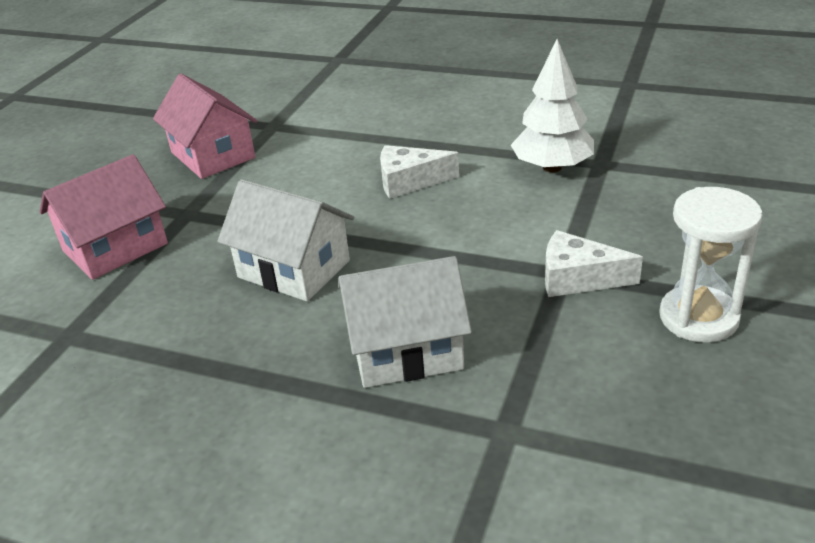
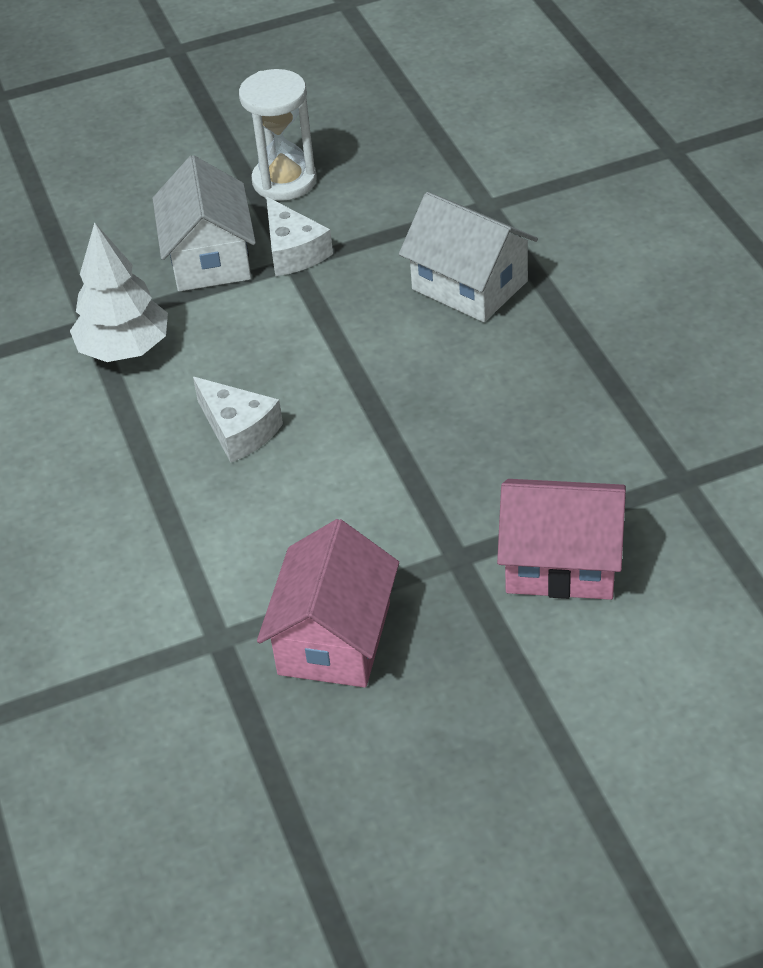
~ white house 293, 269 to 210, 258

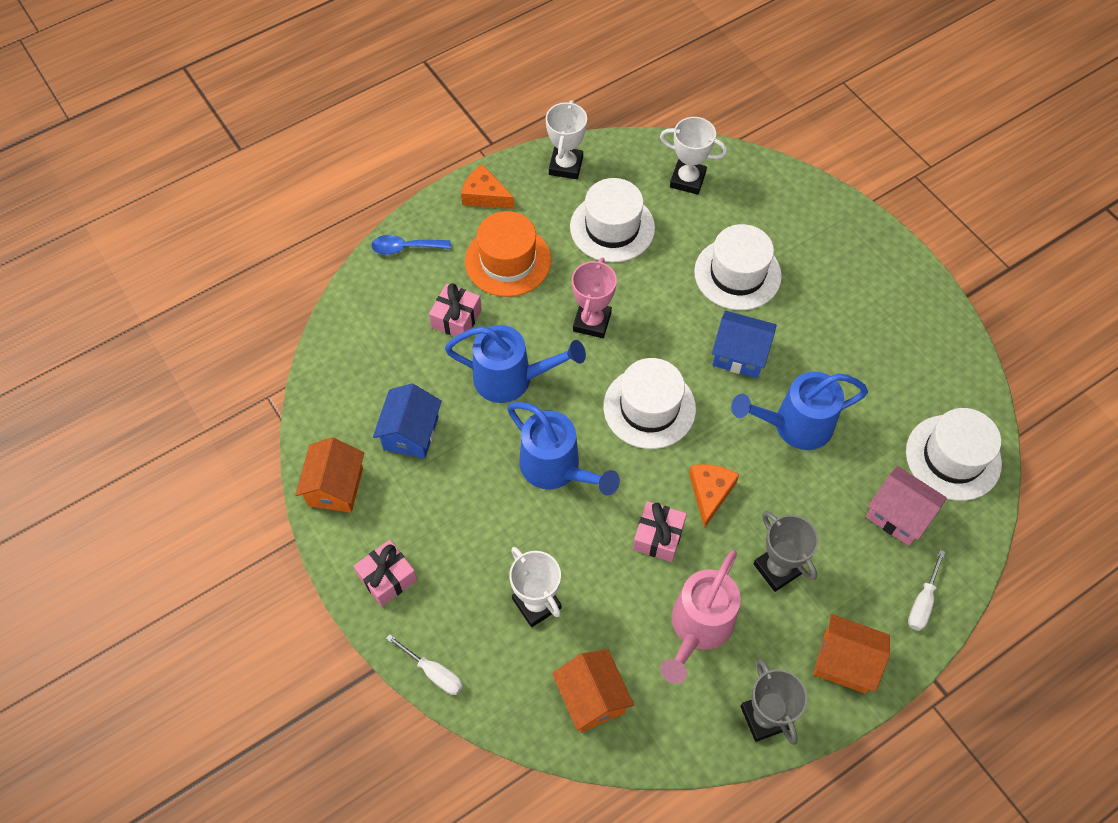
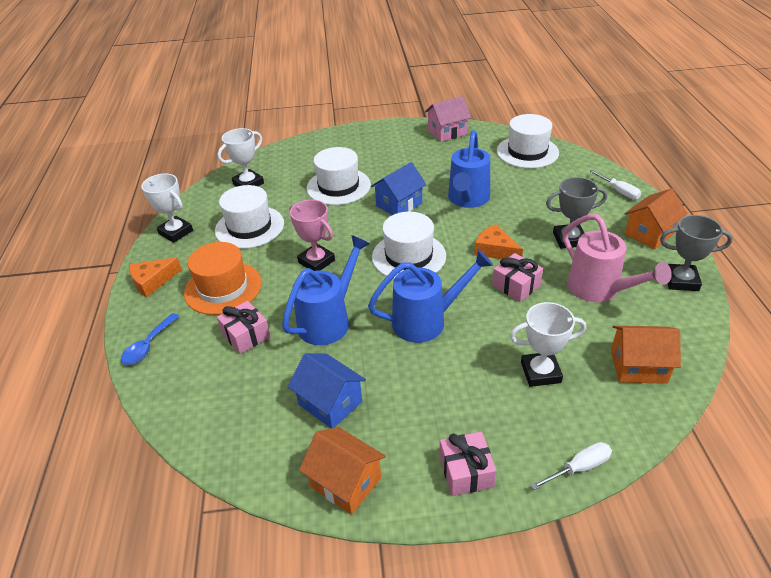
~ pink house 898, 515 to 447, 132

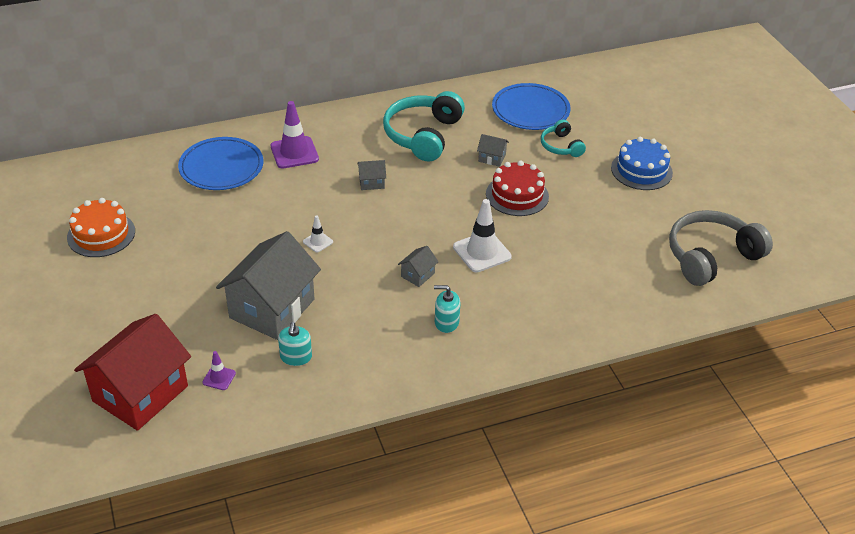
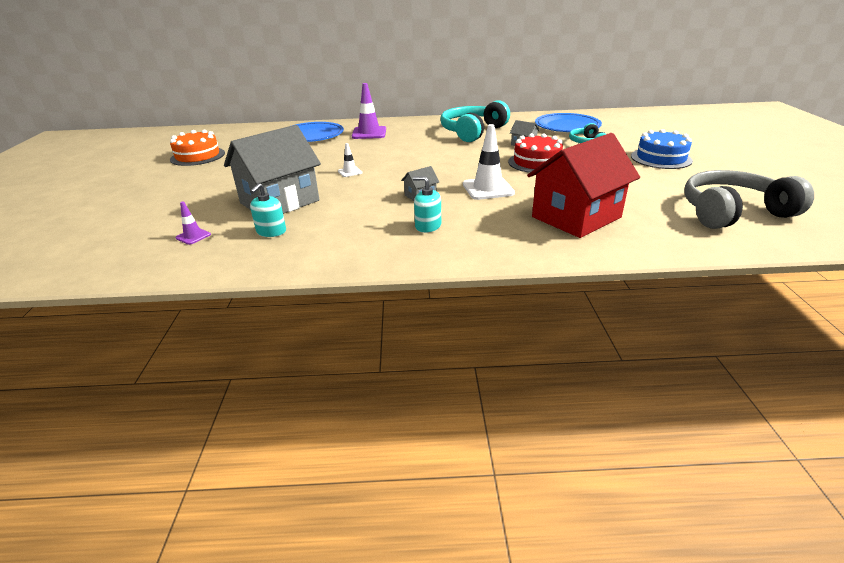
- grey house 371, 182
~ red house 140, 393 to 576, 217

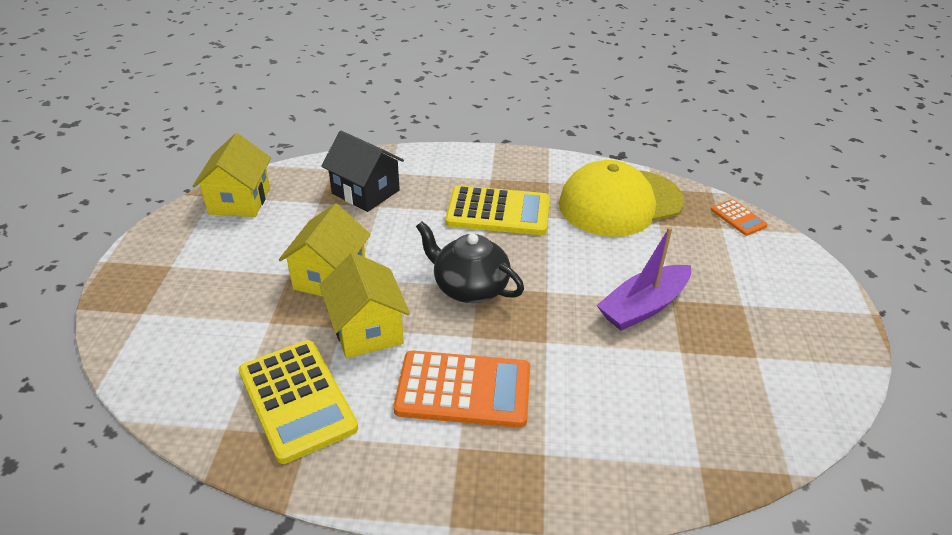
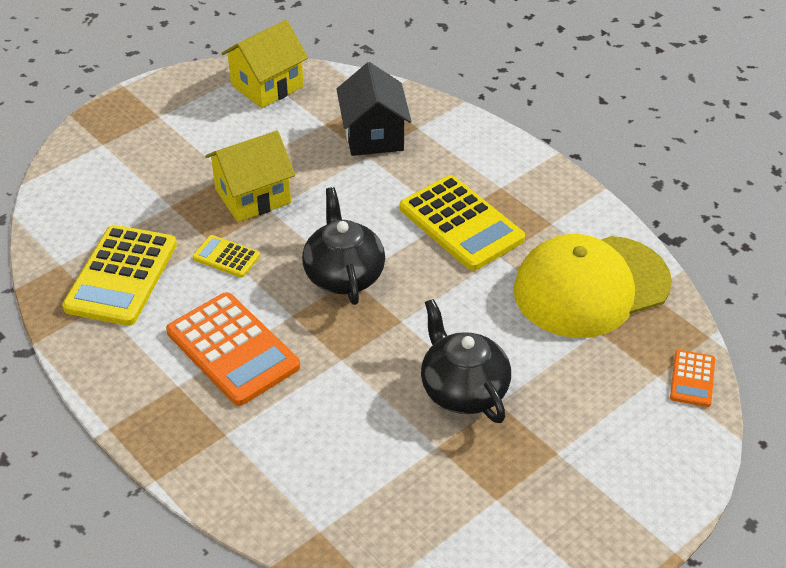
~ yellow house 367, 330 to yellow calculator 226, 257
~ purple boat 643, 307 to black teapot 463, 390
~ yellow cap 620, 203 = 591, 286 45 degrees counterclockwise

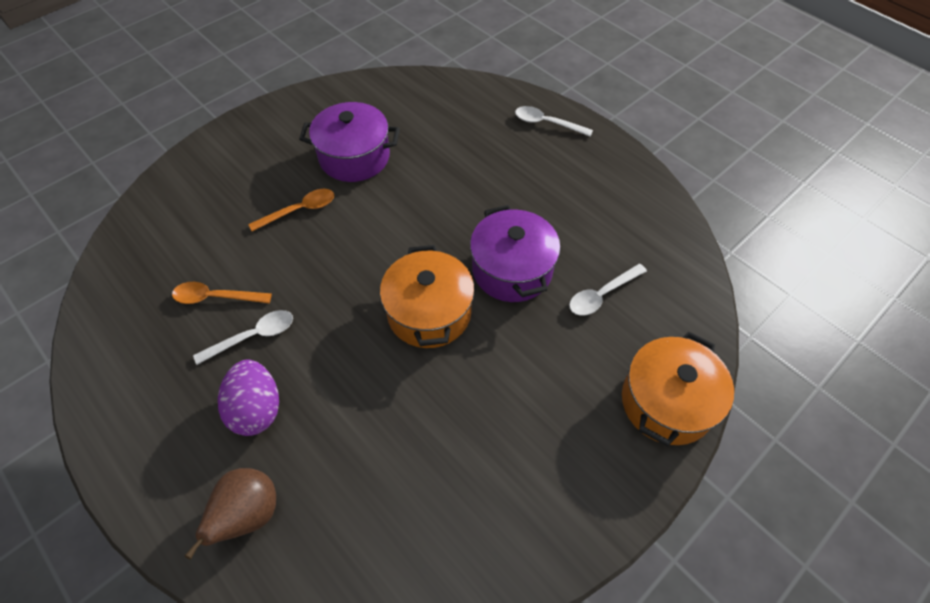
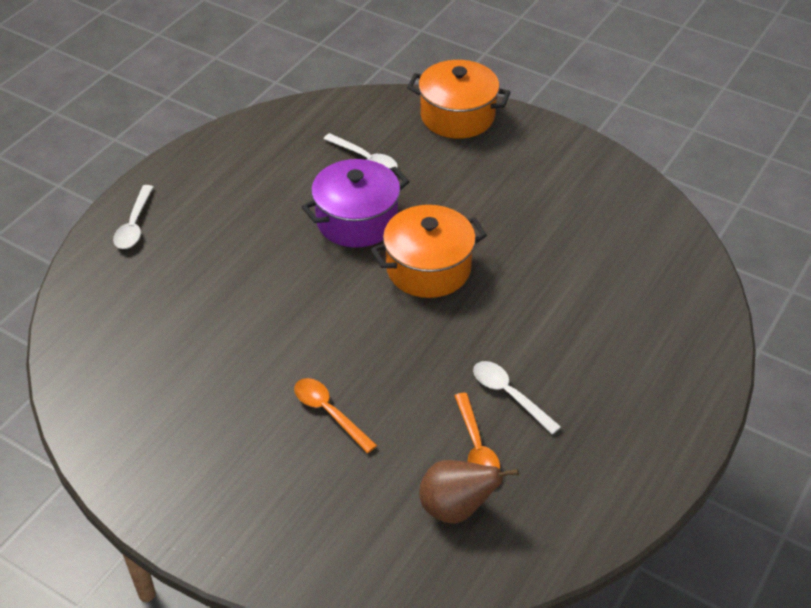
- purple egg 257, 409
- purple pot 354, 157
~ brown pear 249, 514 to 456, 508

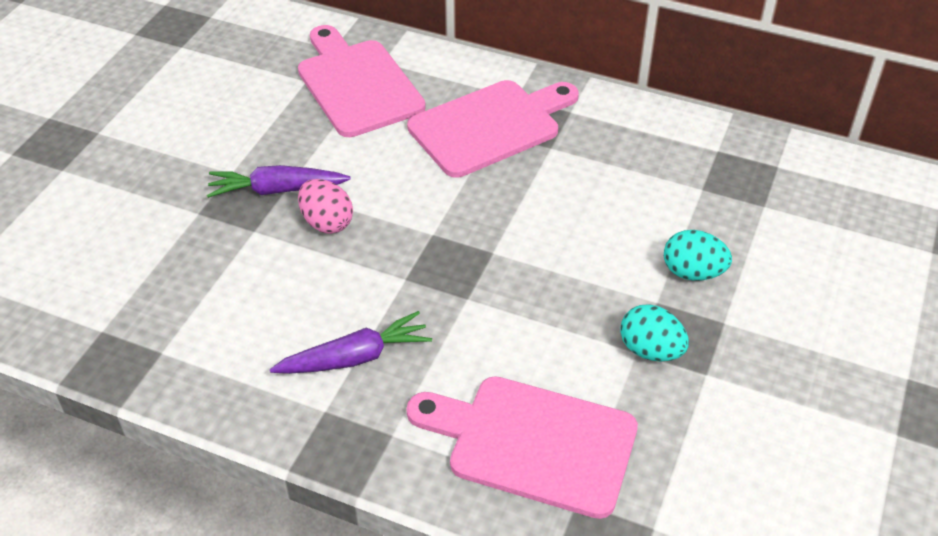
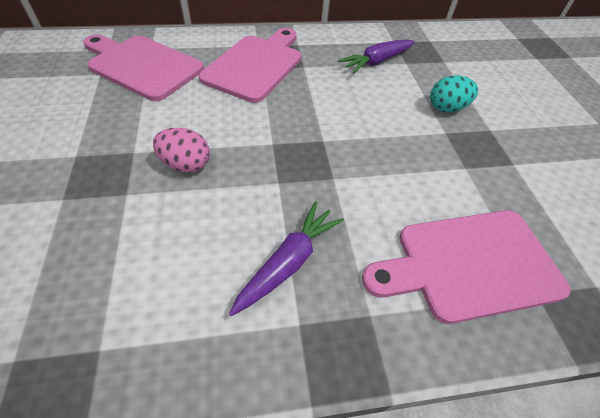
- turquoise egg 650, 350
~ purple carrot 277, 190 to 377, 62

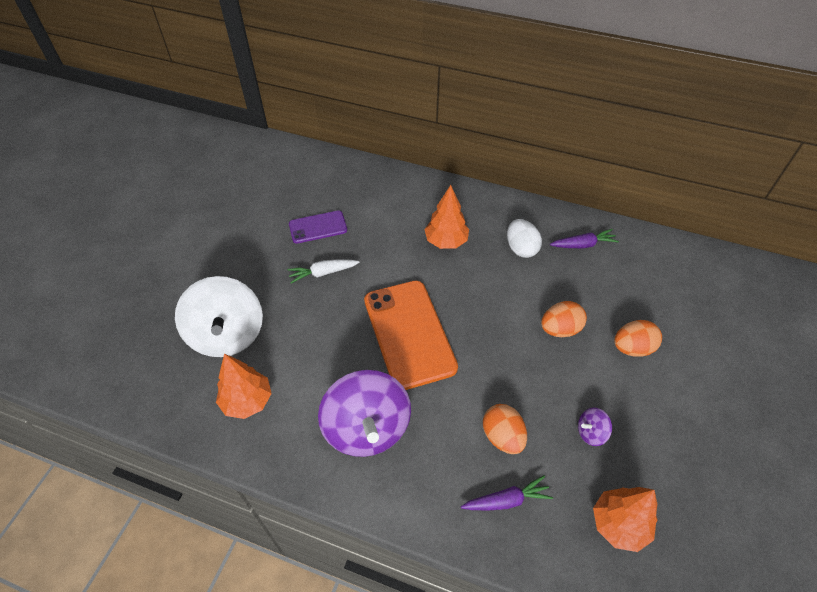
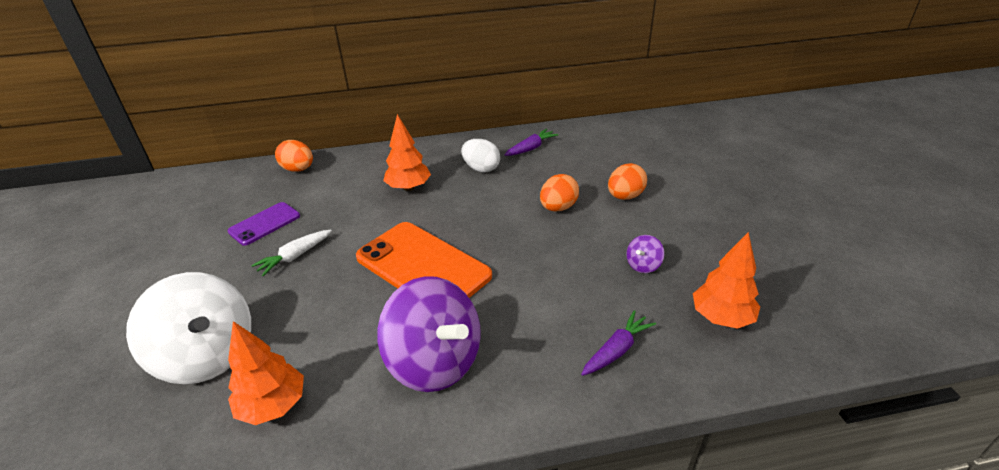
~ orange egg 502, 436 to 298, 169

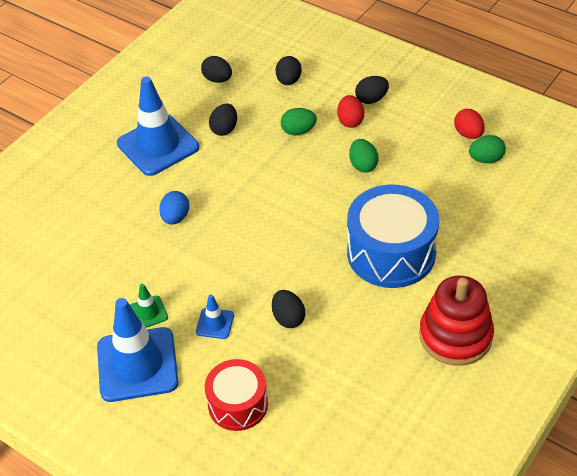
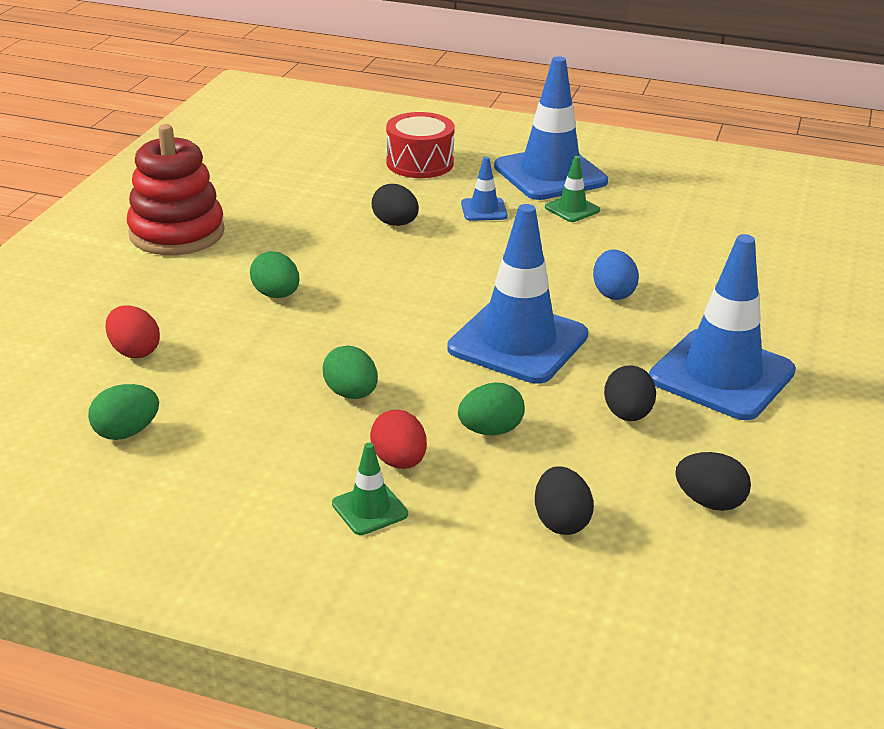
+ blue traffic cone 518, 342
~ red egg 468, 134 to 134, 351
~ blue drum 391, 253 to green egg 276, 295
~ black egg 371, 99 to green traffic cone 369, 509

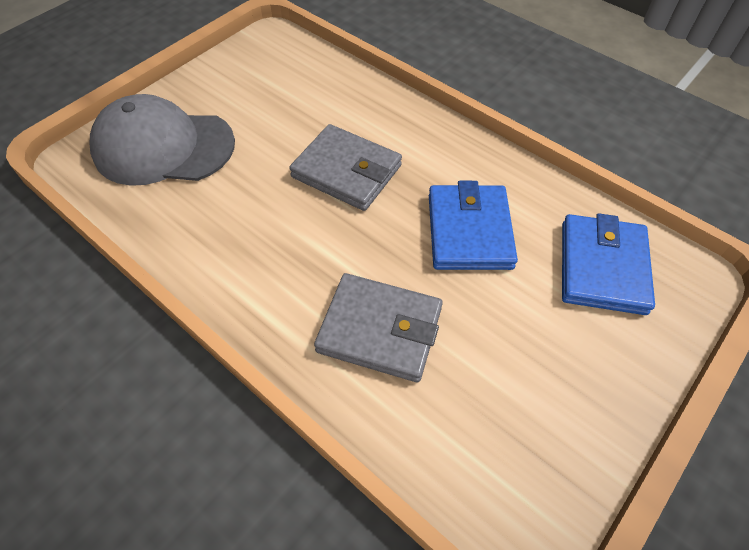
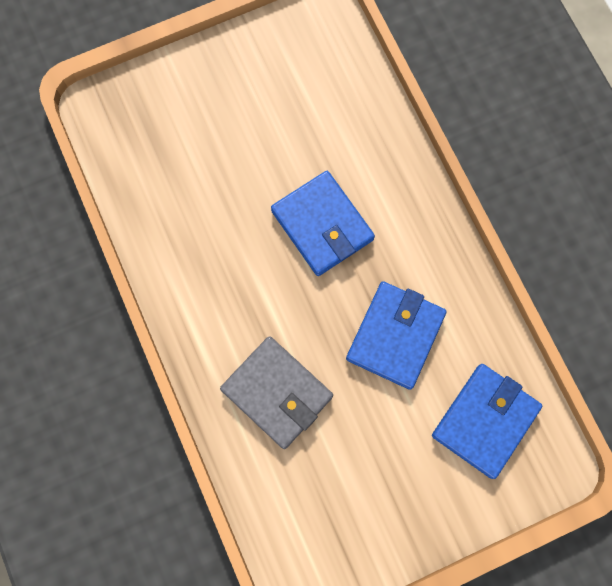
- grey cap 163, 147
~ grey wallet 346, 171 to blue wallet 322, 225

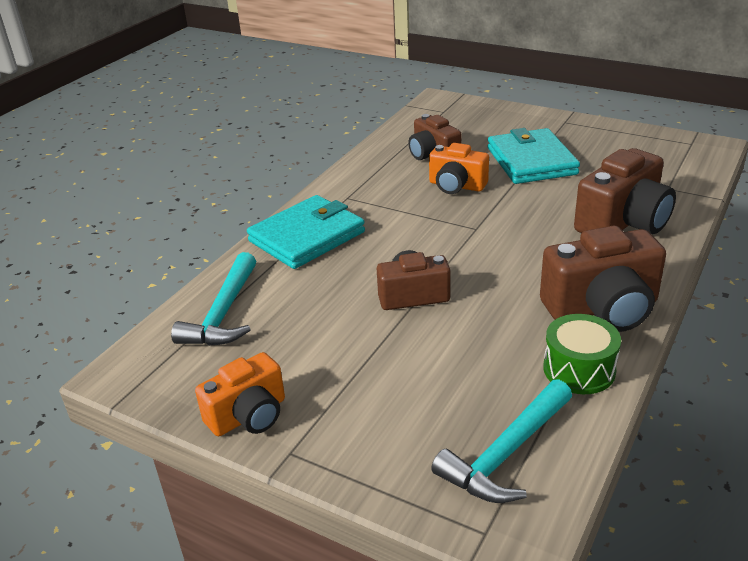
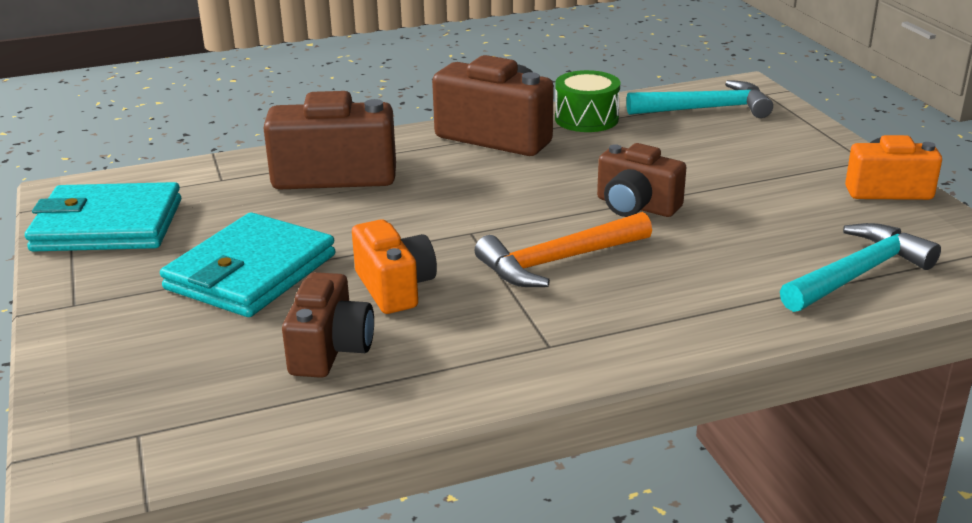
+ orange hammer 558, 261
~ turquoise wallet 307, 236 to 108, 225

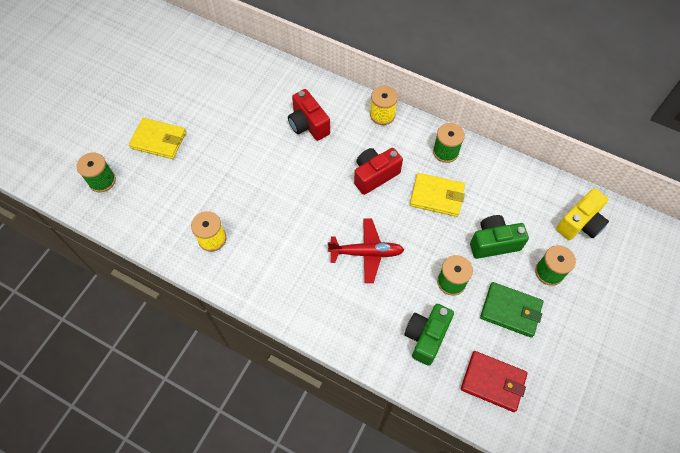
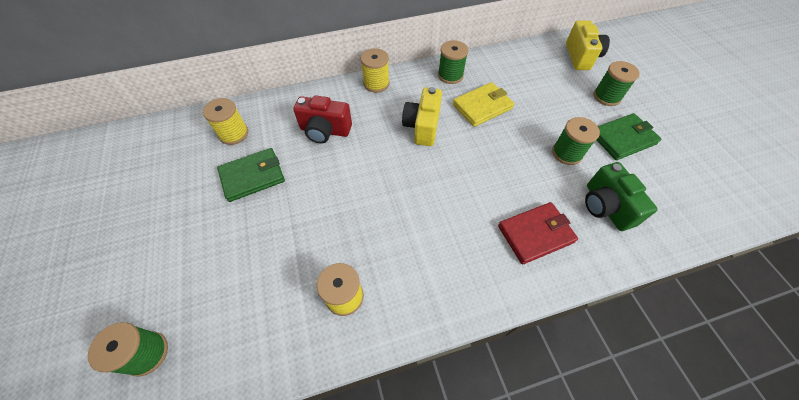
- yellow wallet 159, 140
- red plane 366, 253
- green camera 493, 243
+ yellow spool 234, 134
+ green wallet 253, 176
~ red wallet 493, 382 to 535, 234
~ red camera 374, 175 to yellow camera 422, 127

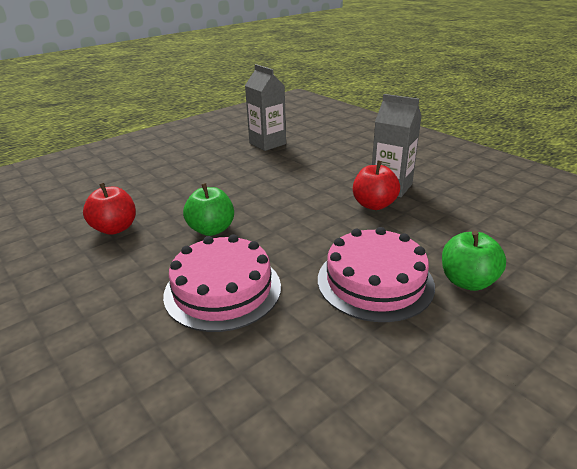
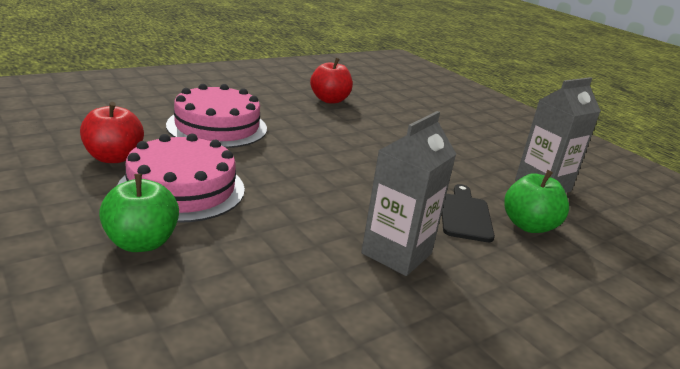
+ black cutting board 465, 215
~ green apple 211, 229 to 528, 225
~ red apple 374, 205 to 113, 157

